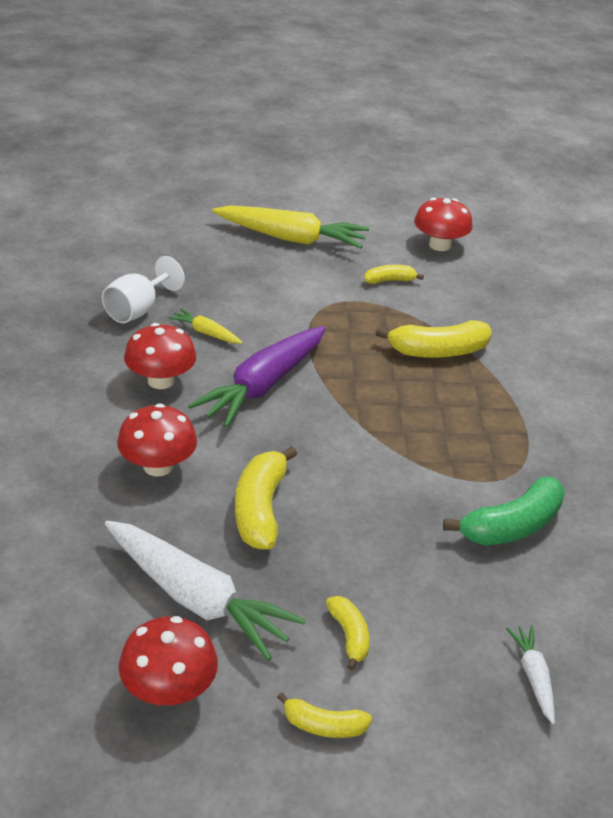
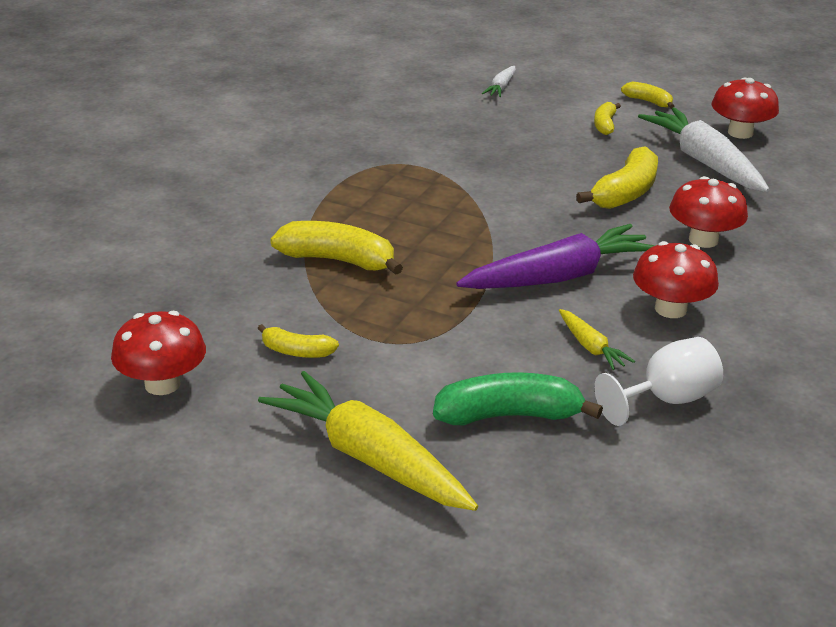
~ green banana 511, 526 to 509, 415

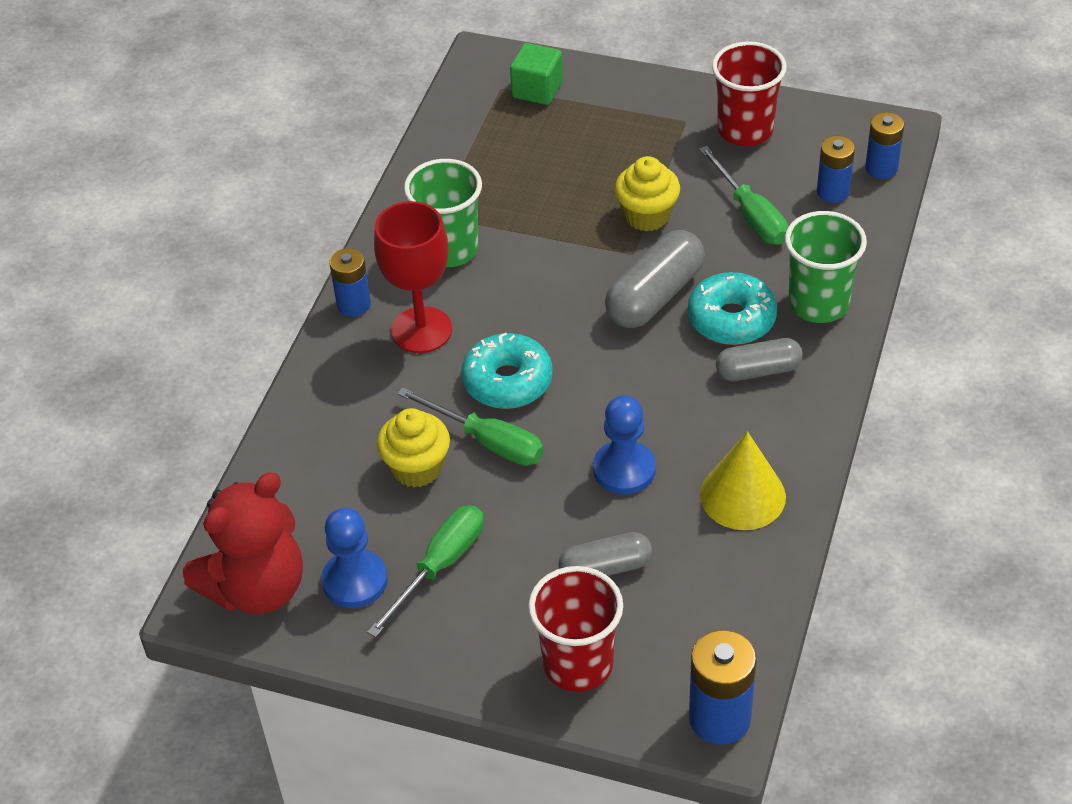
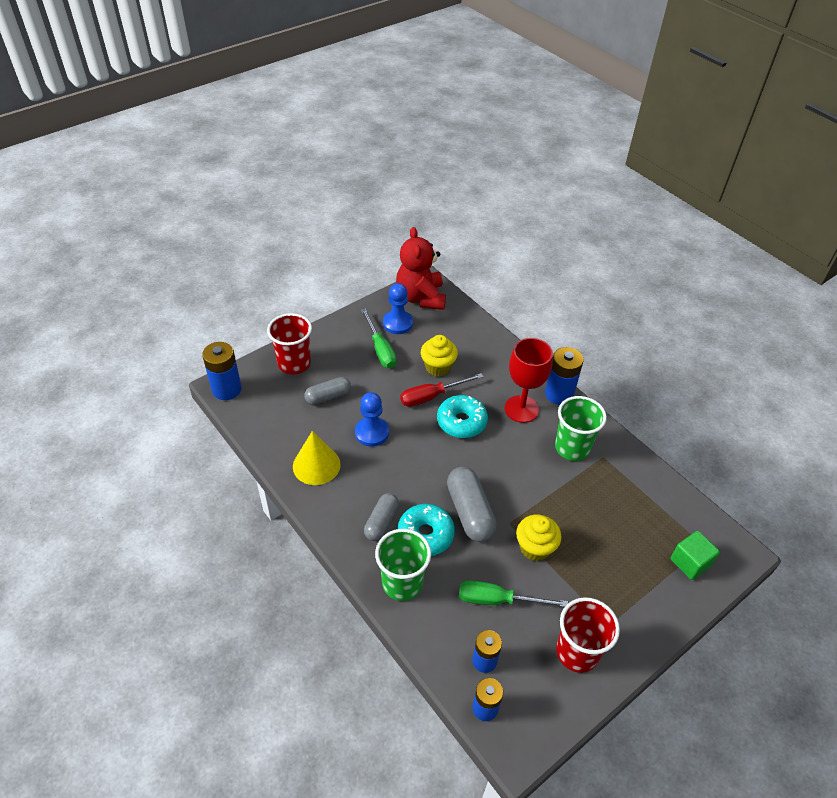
~ green screwdriver 487, 441 to red screwdriver 432, 396
~ grey capsule 605, 568 = 328, 396 45 degrees clockwise
~ blue battery 353, 304 = 559, 394 x1.51

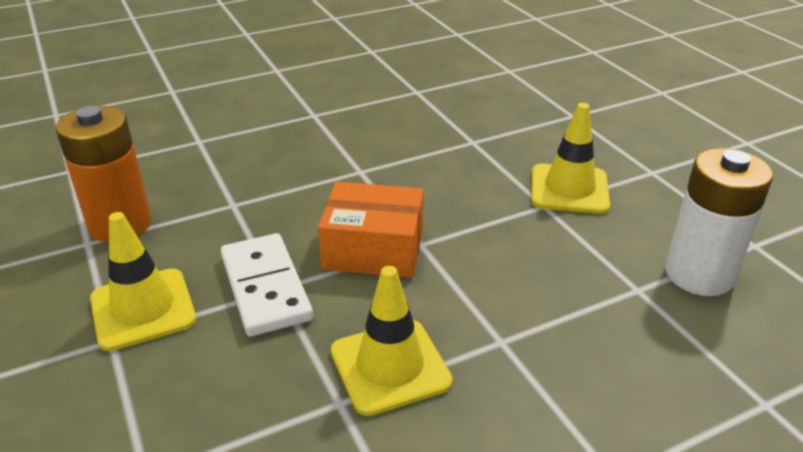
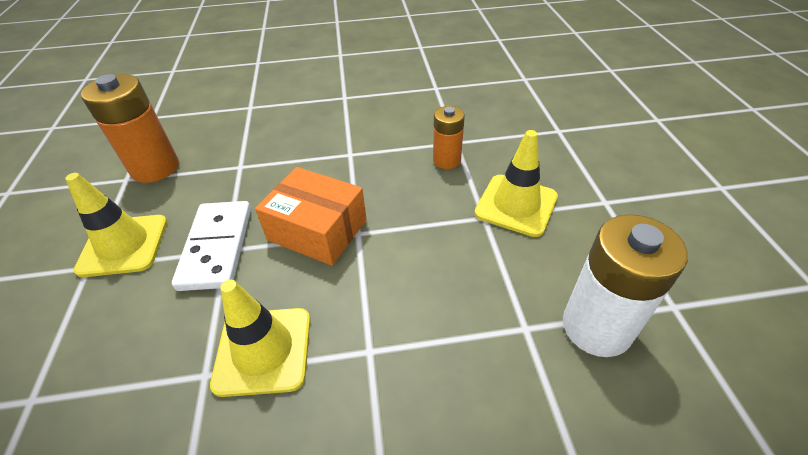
+ orange battery 446, 160

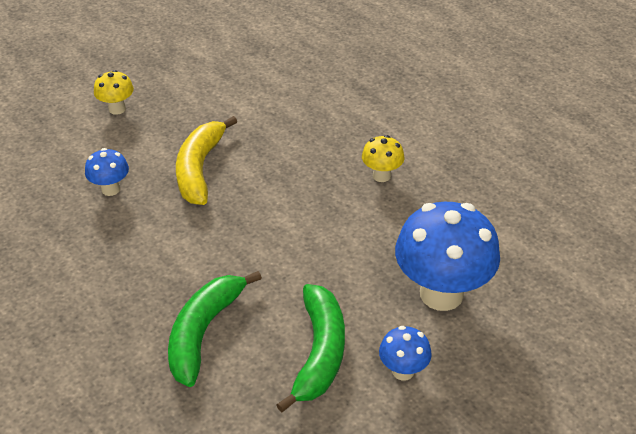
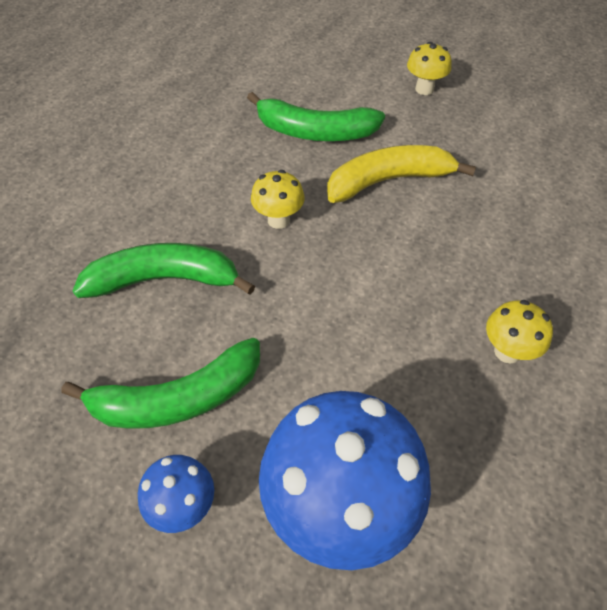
+ yellow mushroom 278, 220
~ blue mushroom 110, 189 to green banana 315, 132

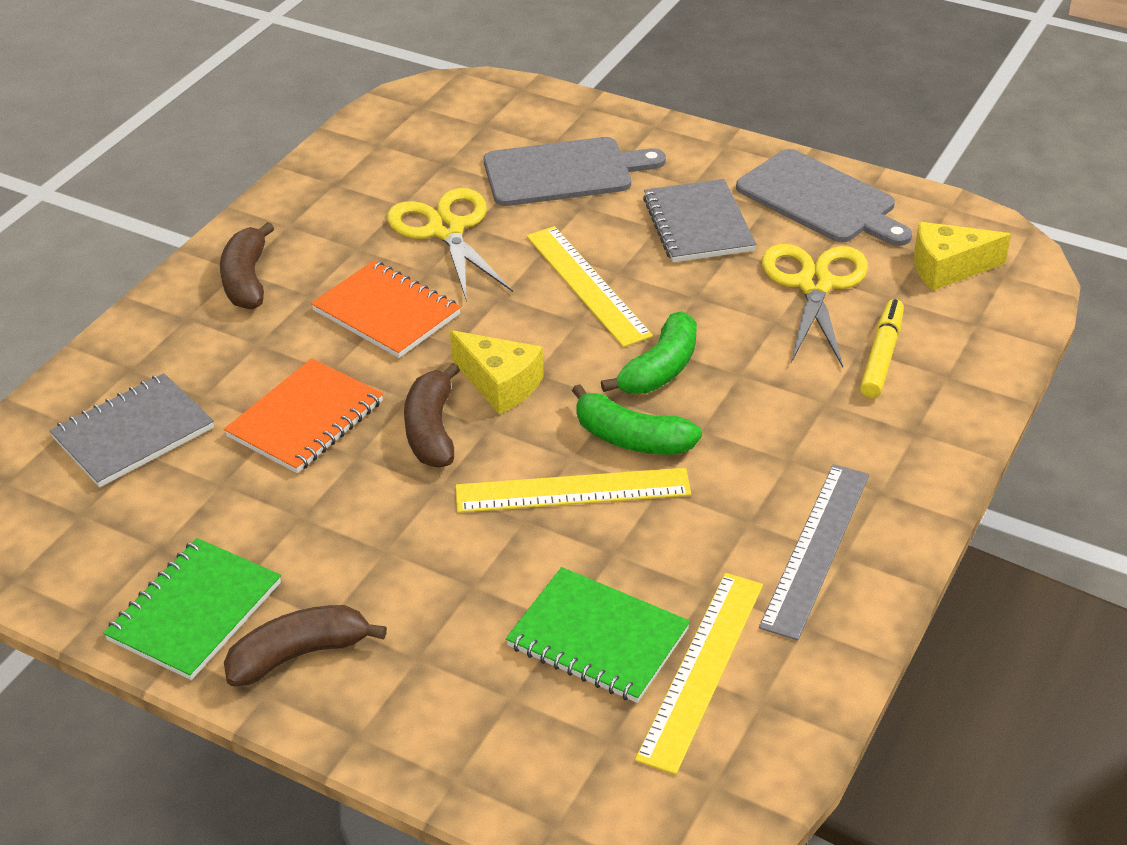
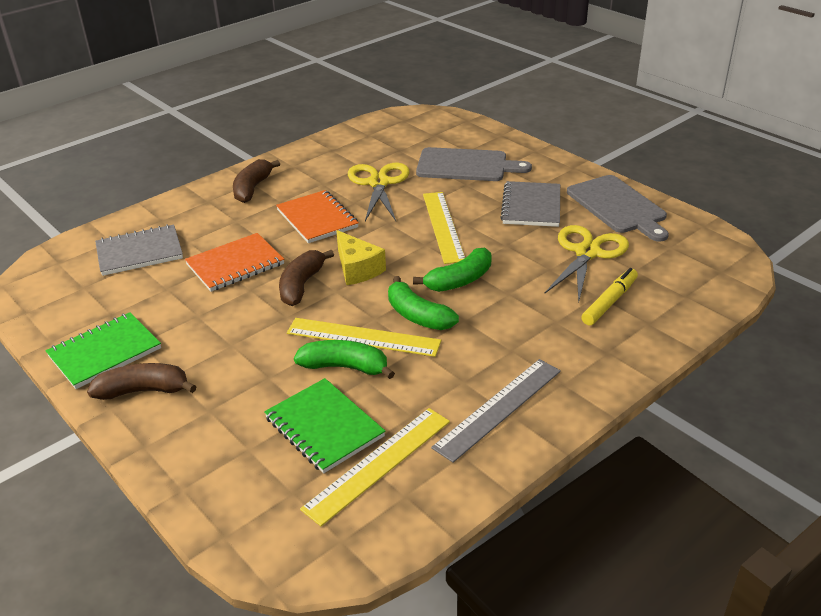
- yellow cheese 948, 268
+ green banana 345, 367

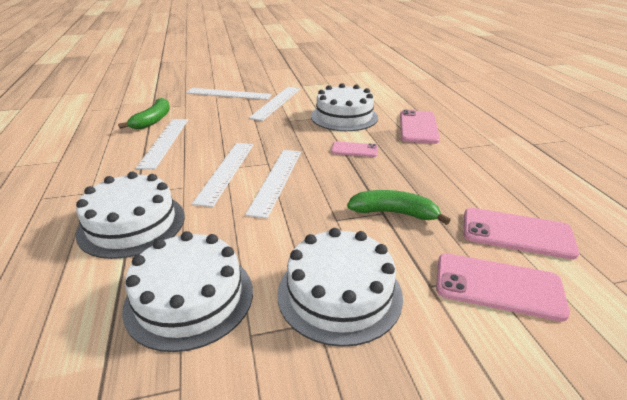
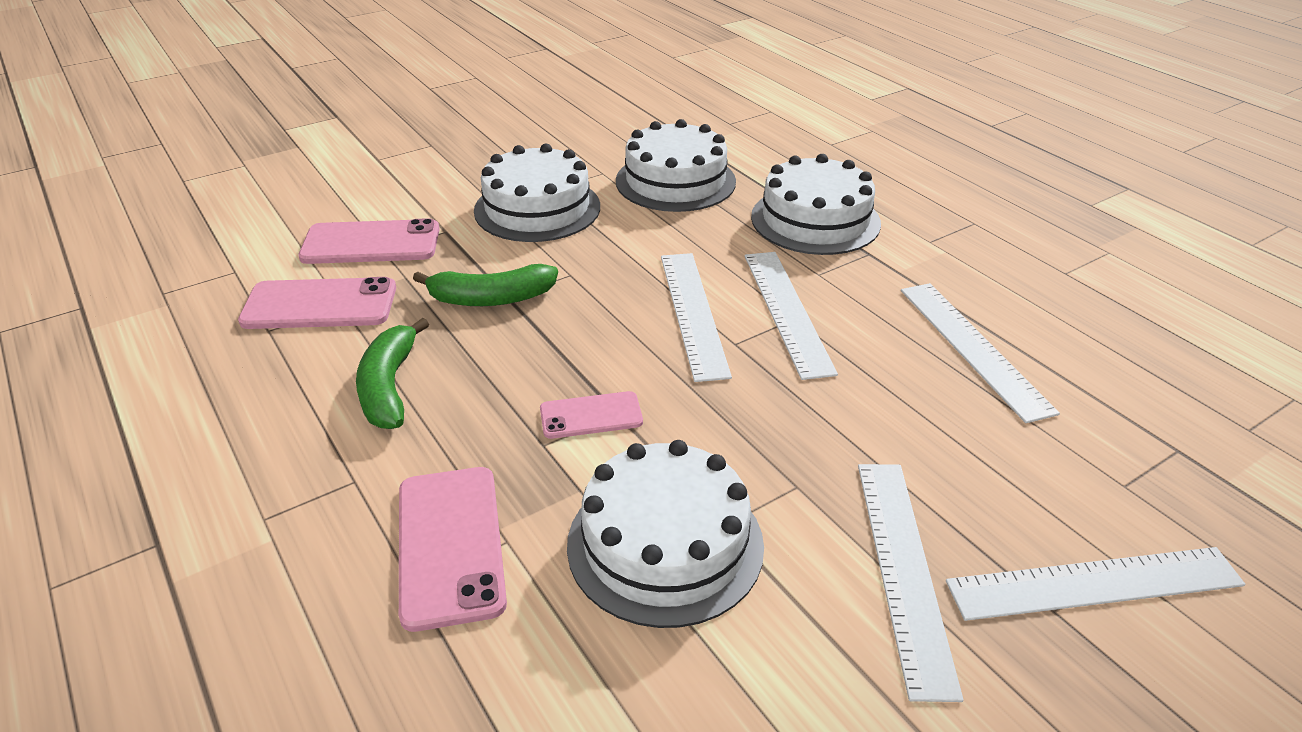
~ green banana 153, 120 to 389, 387

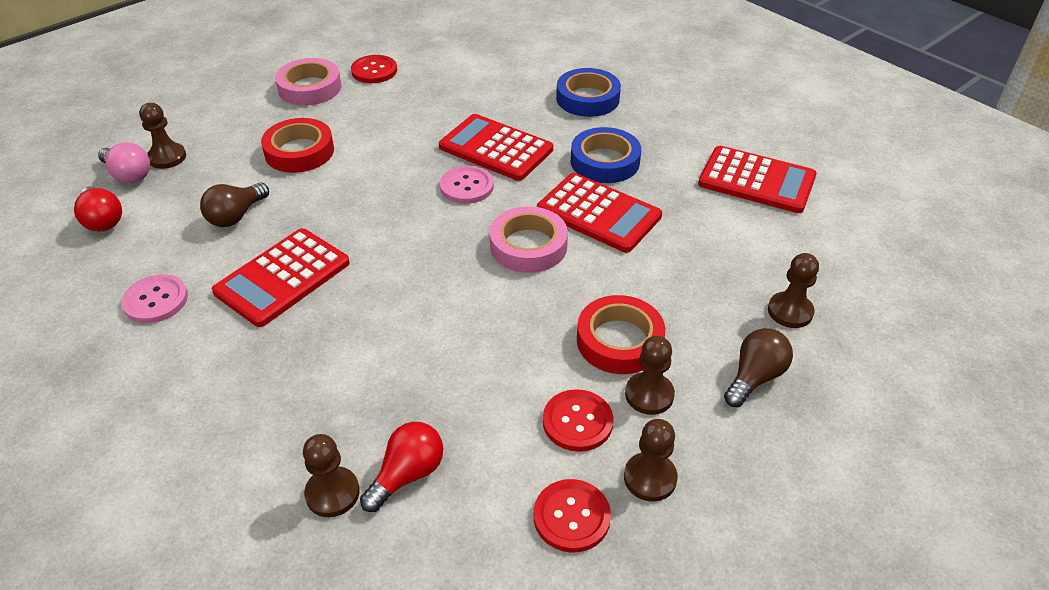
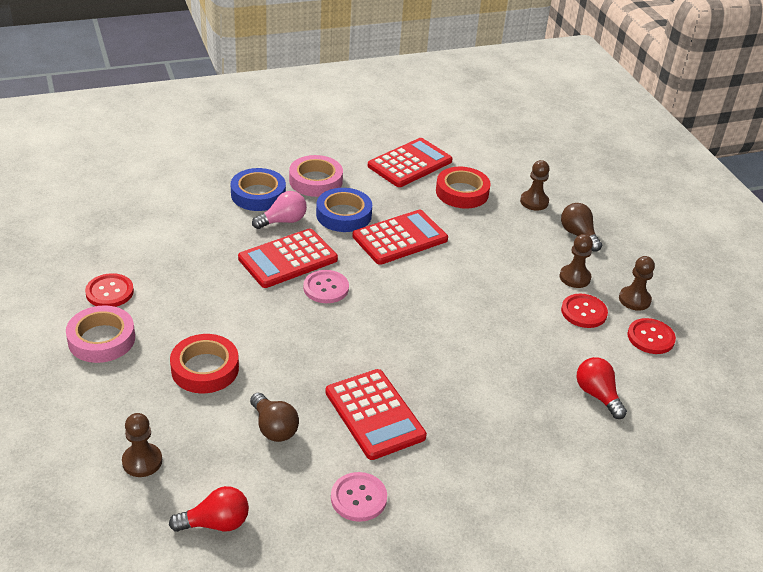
- brown pawn 332, 493
~ pink light bulb 128, 175 to 283, 221
~ pink tape 528, 246 to 316, 181
~ red tape 619, 341 to 462, 192

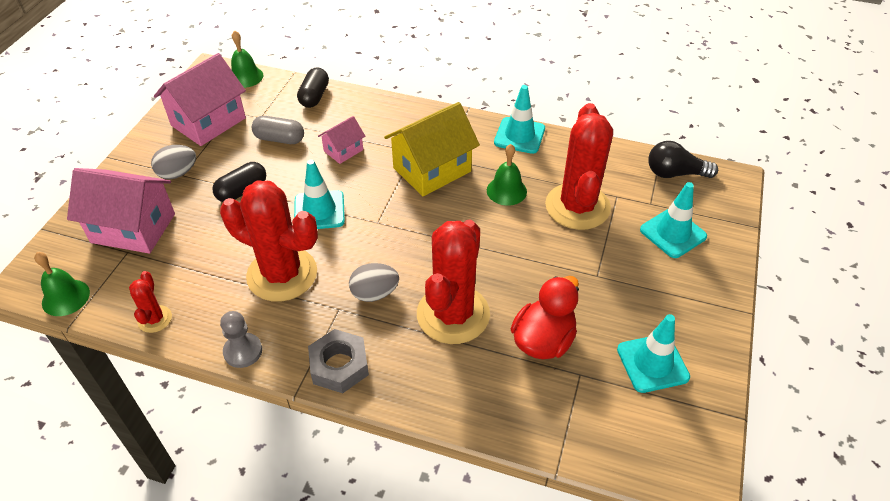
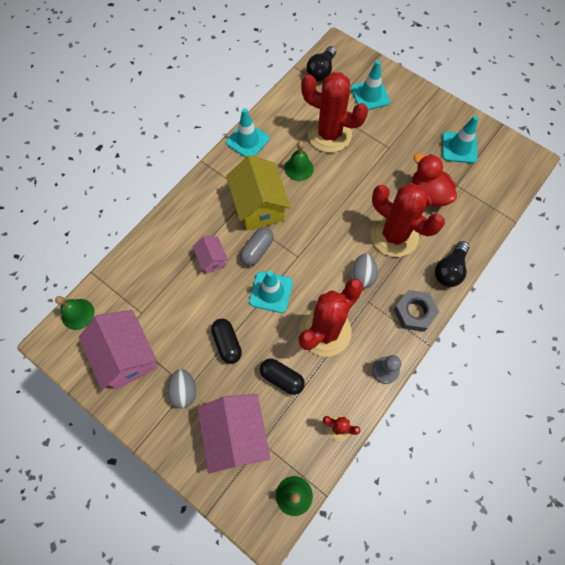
+ black light bulb 449, 270
~ grey capsule 279, 139 to 257, 250
~ black capsule 314, 96 to 282, 378
~ pink house 133, 228 = 236, 435 45 degrees counterclockwise

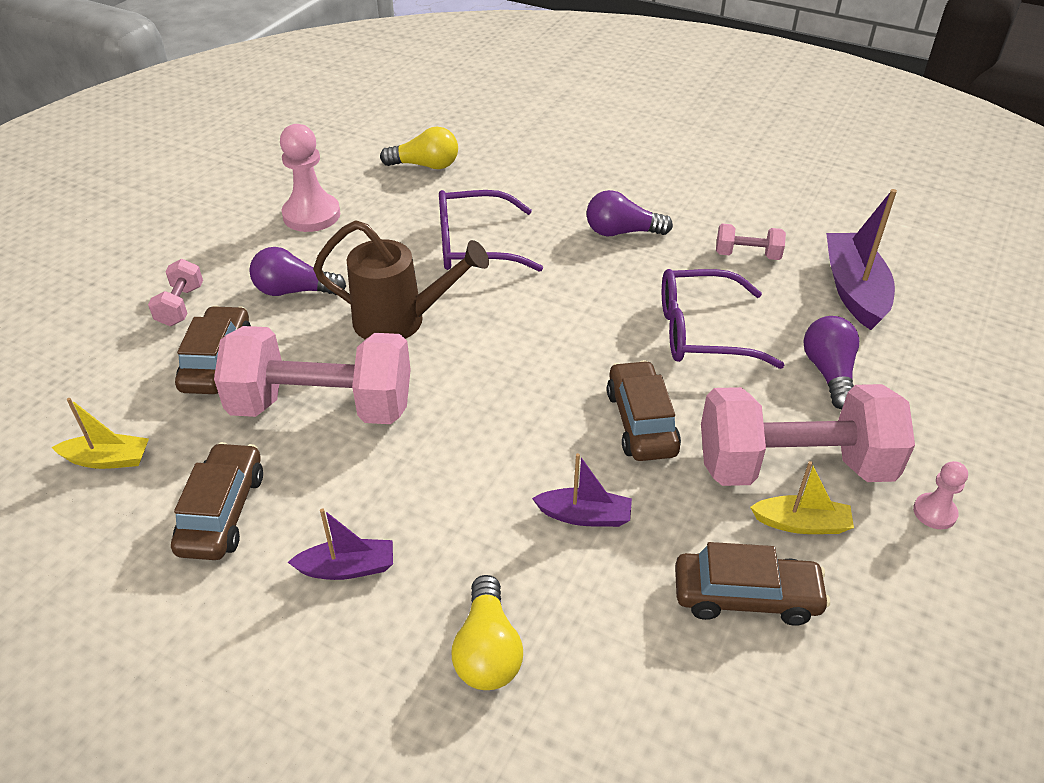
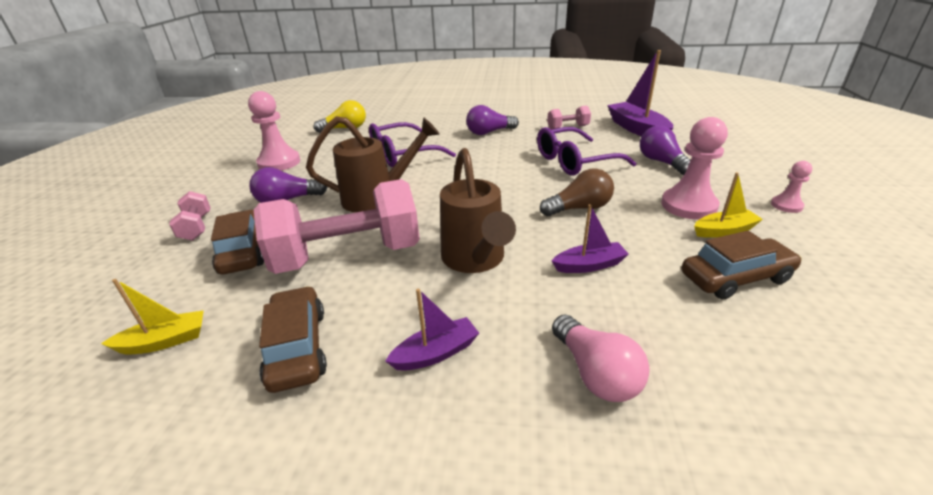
+ brown watering can 475, 260
~ brown car 641, 422 to brown light bulb 579, 208
~ pink dumbbell 793, 466 to pink pawn 688, 206
~ yellow light bulb 487, 650 to pink light bulb 595, 373

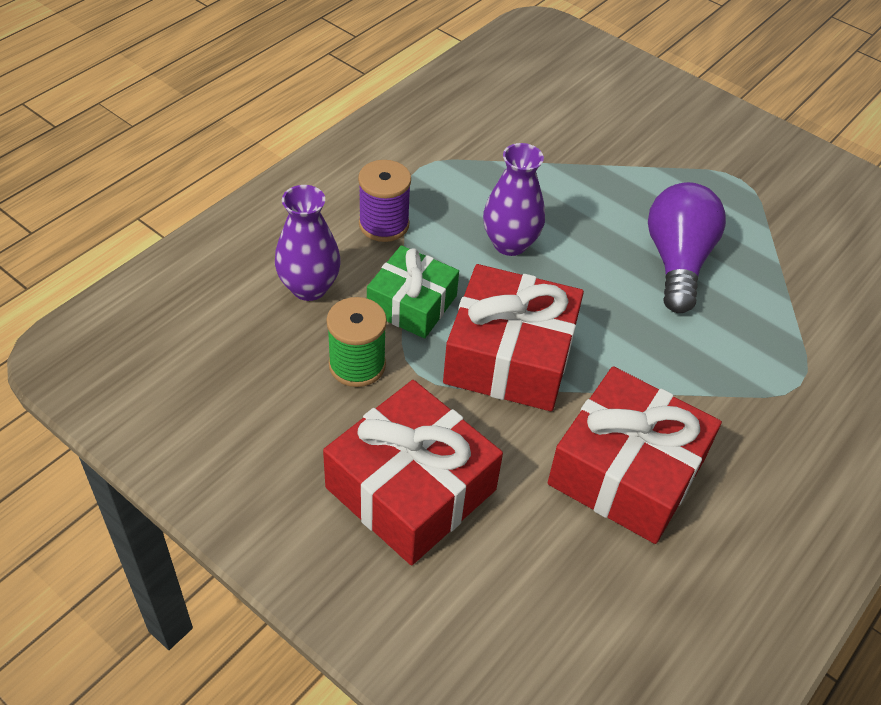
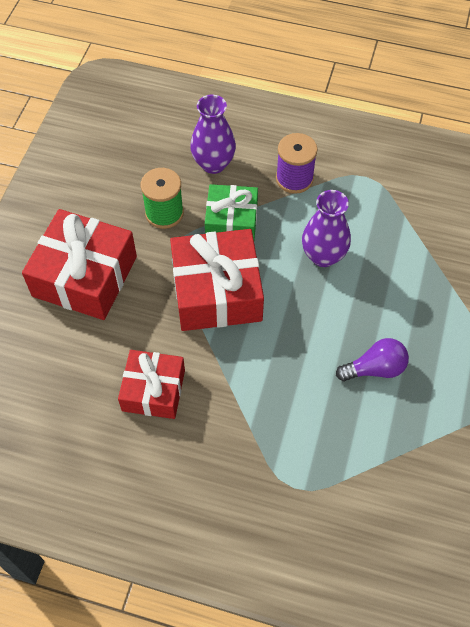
~ red gift 626, 471 = 153, 390 x0.63
~ purple light bulb 677, 261 = 375, 369 x0.62

